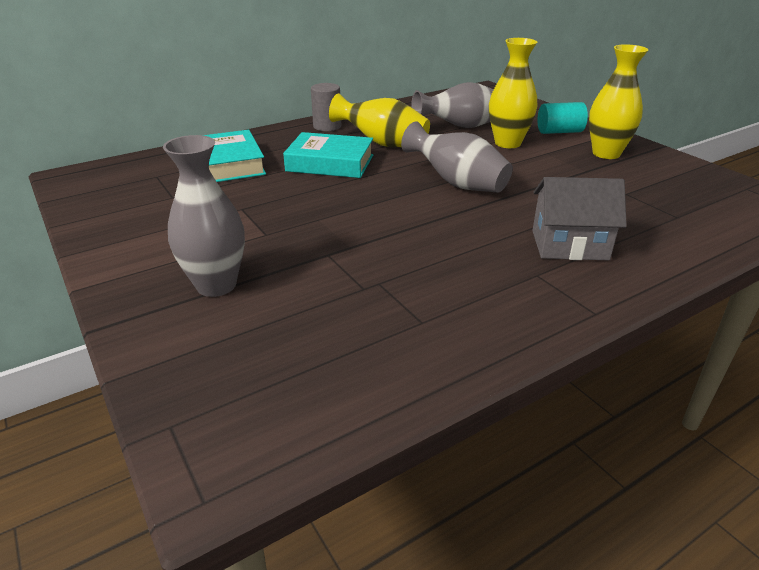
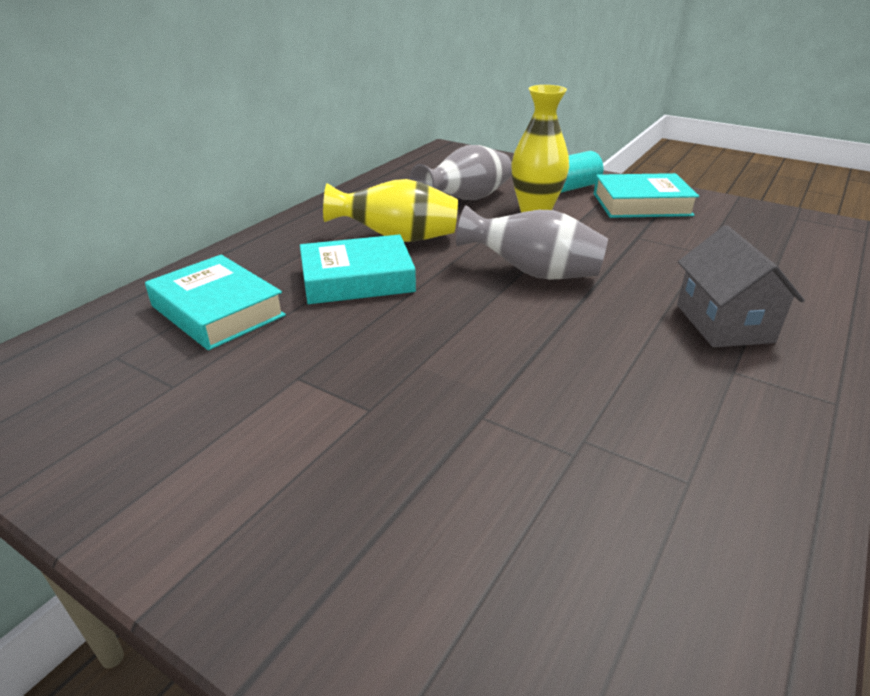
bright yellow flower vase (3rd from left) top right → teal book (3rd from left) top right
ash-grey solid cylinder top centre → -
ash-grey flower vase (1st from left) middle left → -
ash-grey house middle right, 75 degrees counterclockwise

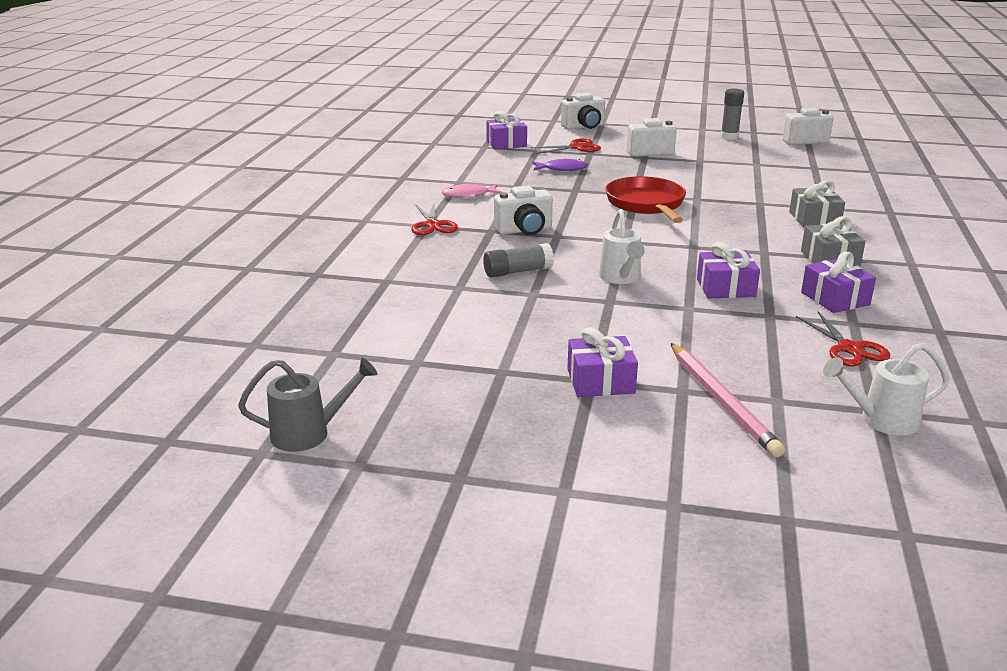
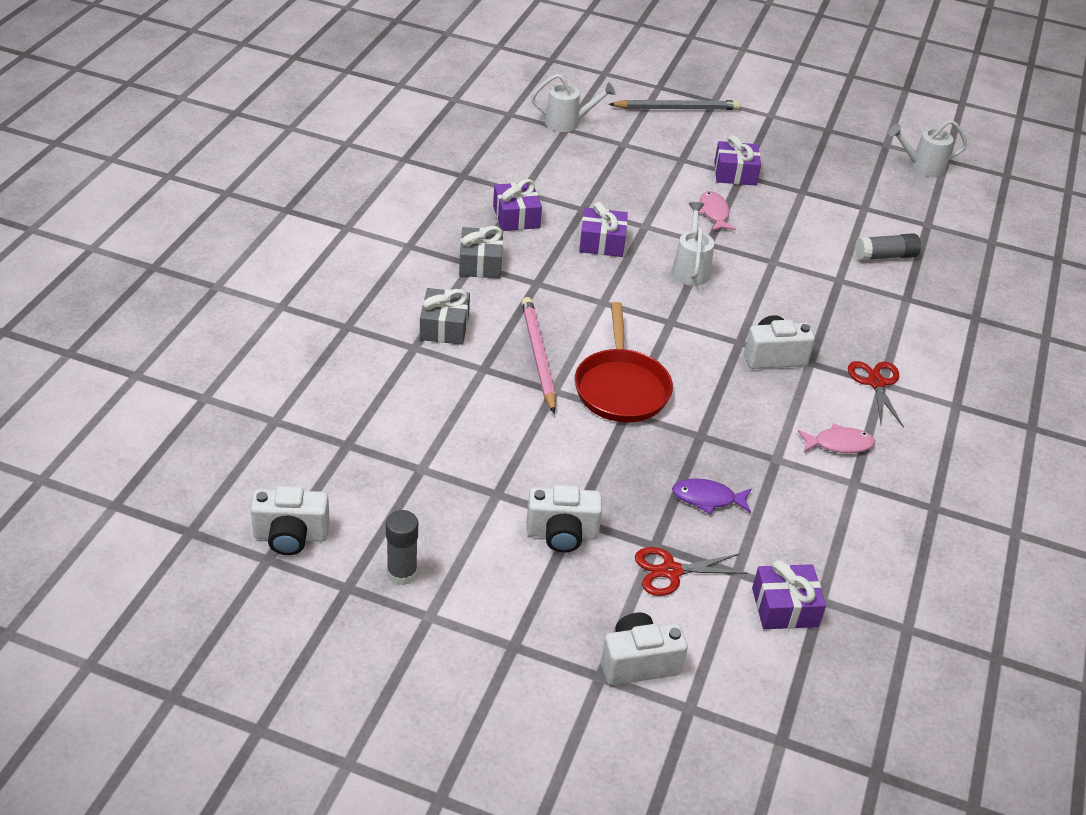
ash-grey stick of glue (1st from left in the first image) centre → ash-grey stick of glue (2nd from left) top right, move
red shears (3rd from left) middle right → -
rosy pencil middle right → rosy pencil centre, move
ash-grey watering pot middle left → snow-white watering pot (3rd from left) top right
- → ash-grey pencil top centre
- → rosy toy fish (1st from left) top centre

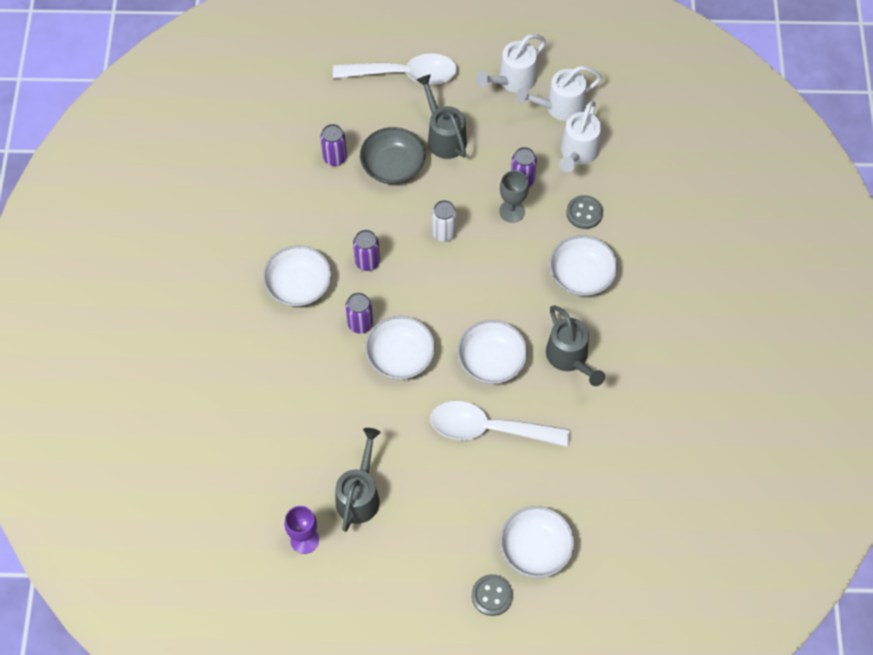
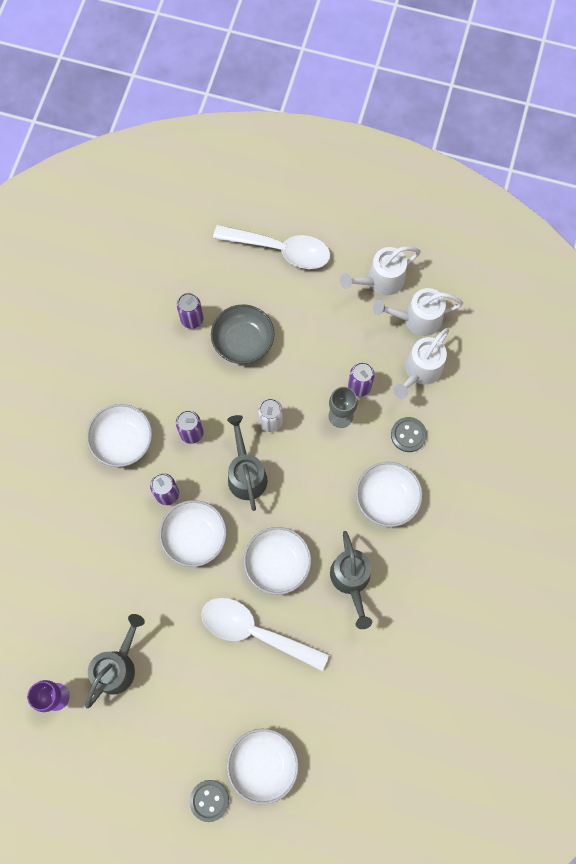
ash-grey watering pot (2nd from left) top centre → ash-grey watering pot (2nd from left) centre, move

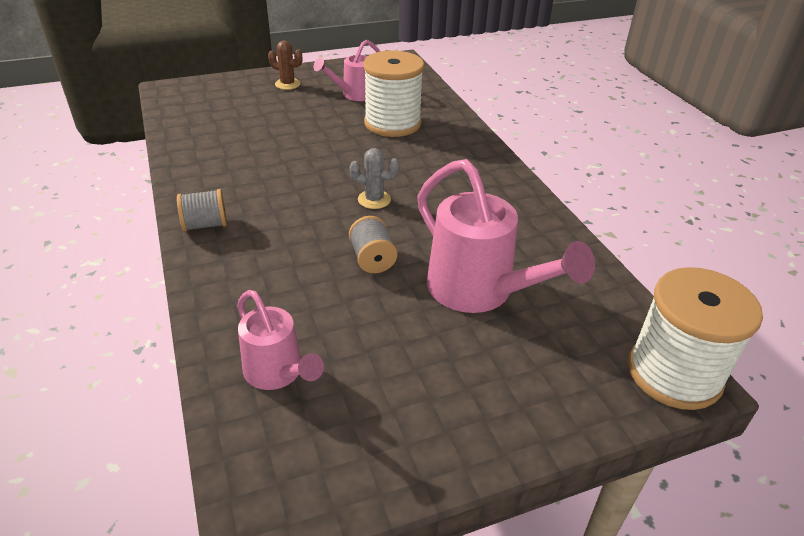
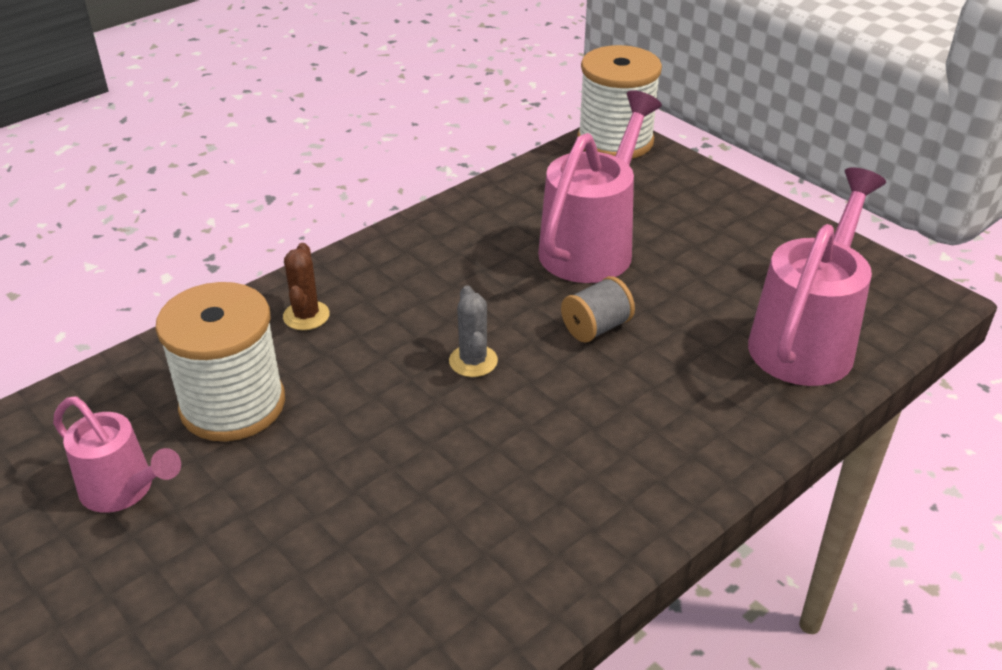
russet prickly plant top centre → russet prickly plant middle left, move
ash-grey spool (1st from left) middle left → -
rosy watering pot (1st from left in the first image) centre → rosy watering pot (3rd from left) middle right, x1.67

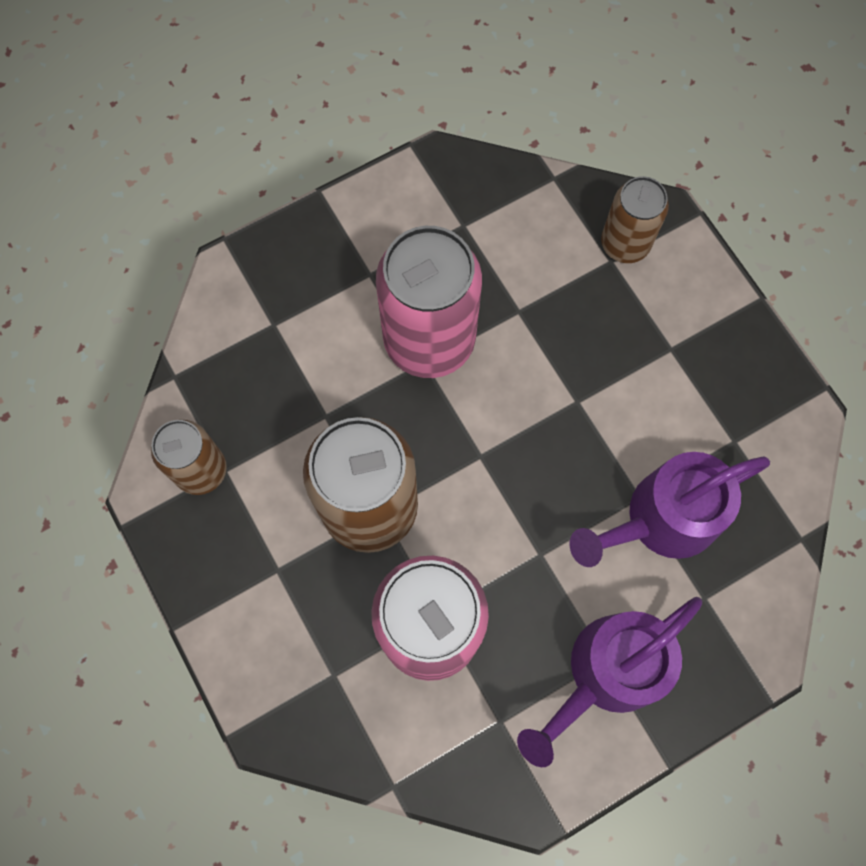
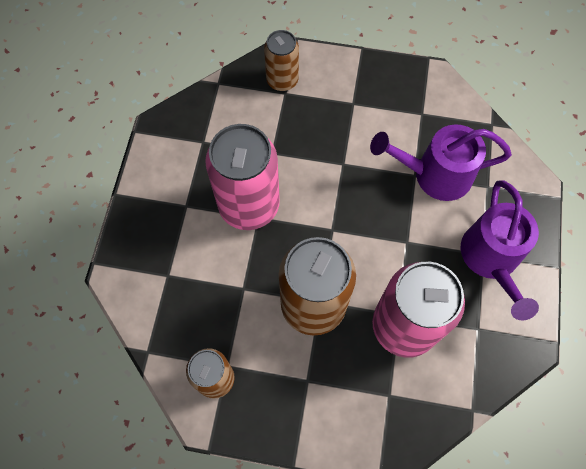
purple watering pot (2nd from left in the first image) middle right → purple watering pot (1st from left) middle right, 75 degrees clockwise

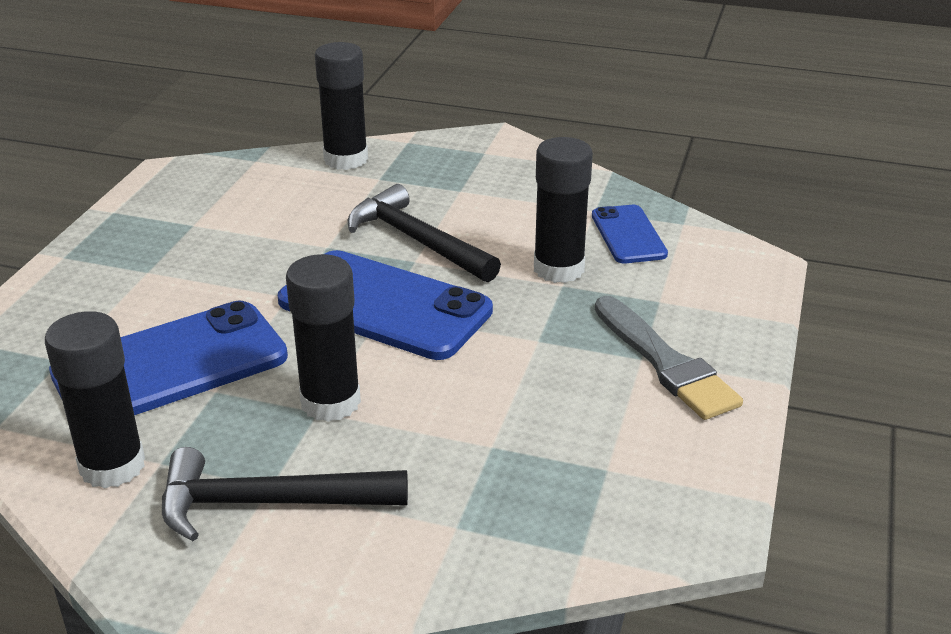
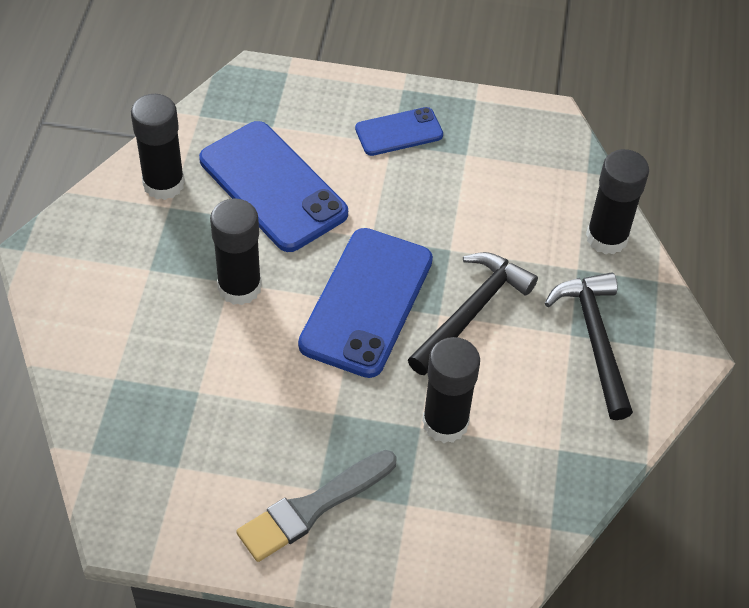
blue phone (3rd from left) centre → blue phone (3rd from left) top centre, move
black hammer (1st from left in the first image) bottom left → black hammer (2nd from left) middle right, move

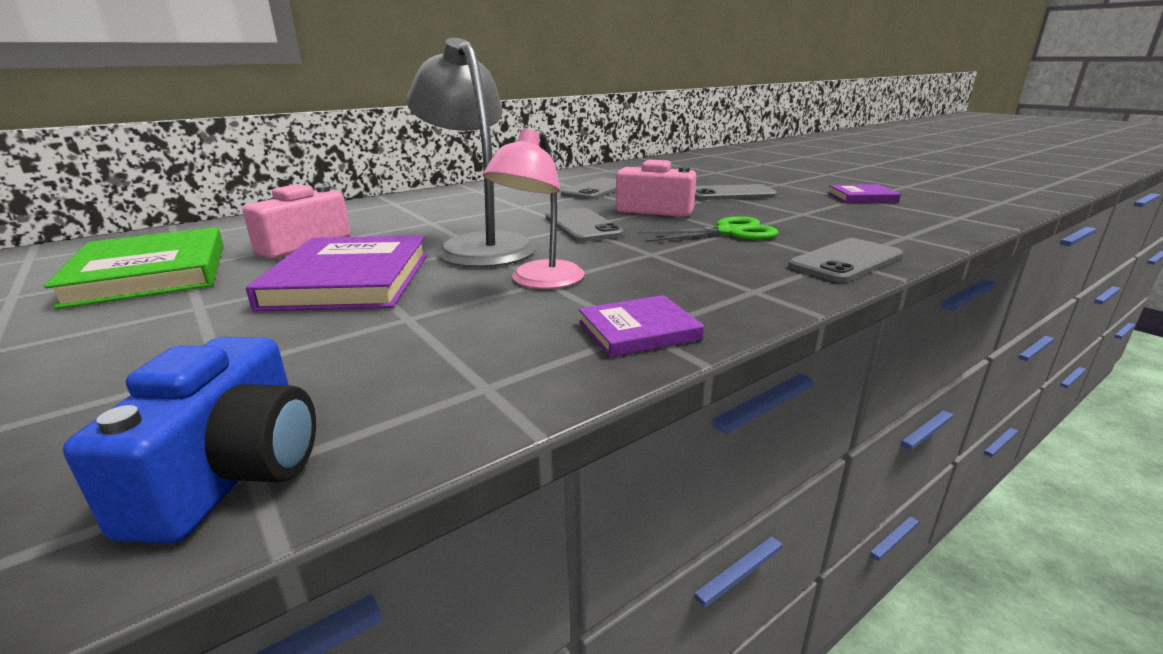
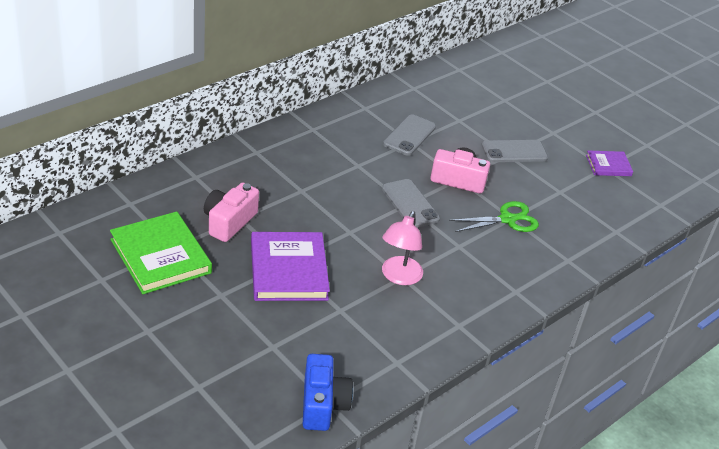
ash-grey lamp top centre → -
ash-grey phone (4th from left) middle right → -
purple book (2nd from left) centre → -

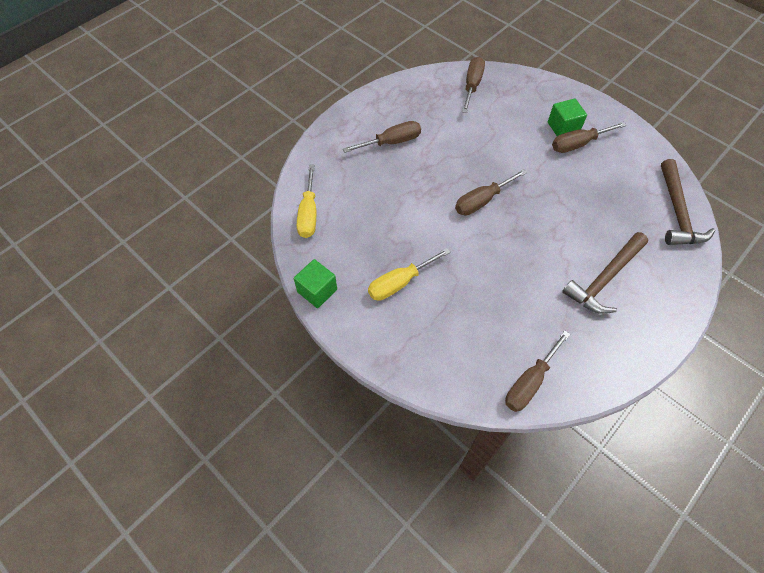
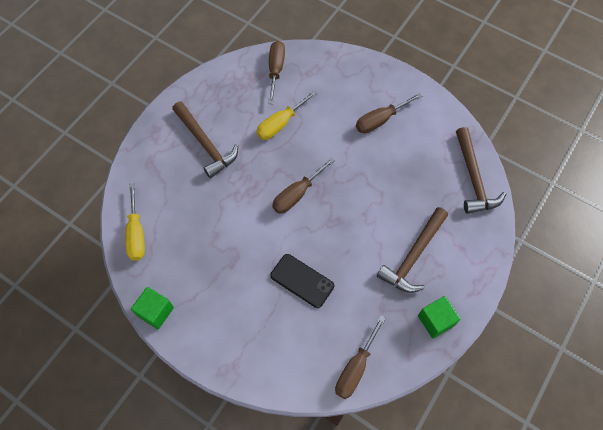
leaf-green block (2nd from left) top right → leaf-green block (2nd from left) bottom right, move
russet screwdriver (1st from left) top centre → russet hammer (1st from left) top centre
bright yellow screwdriver (2nd from left) centre → bright yellow screwdriver (2nd from left) top centre, move
- → black phone centre

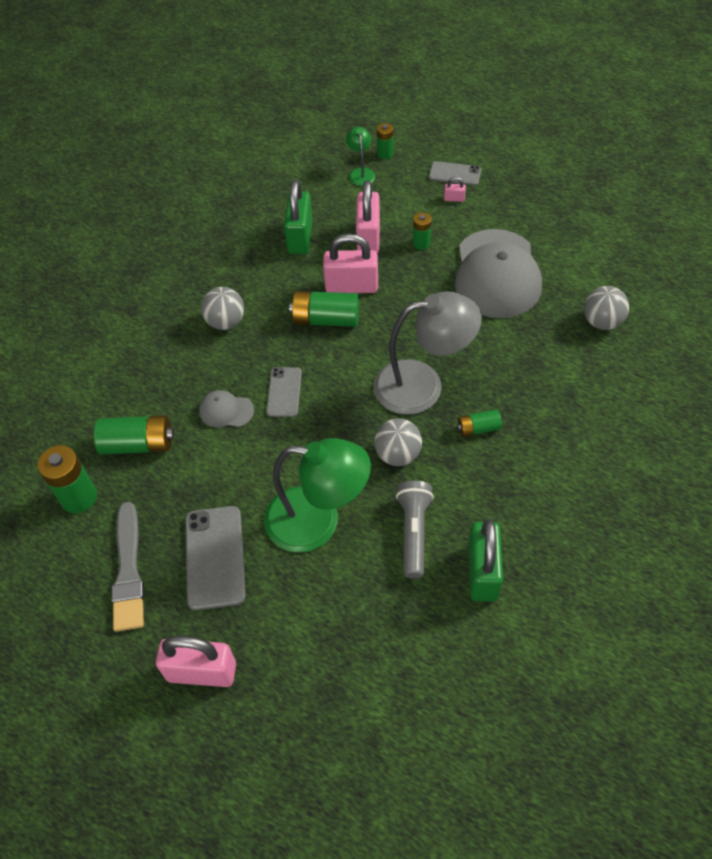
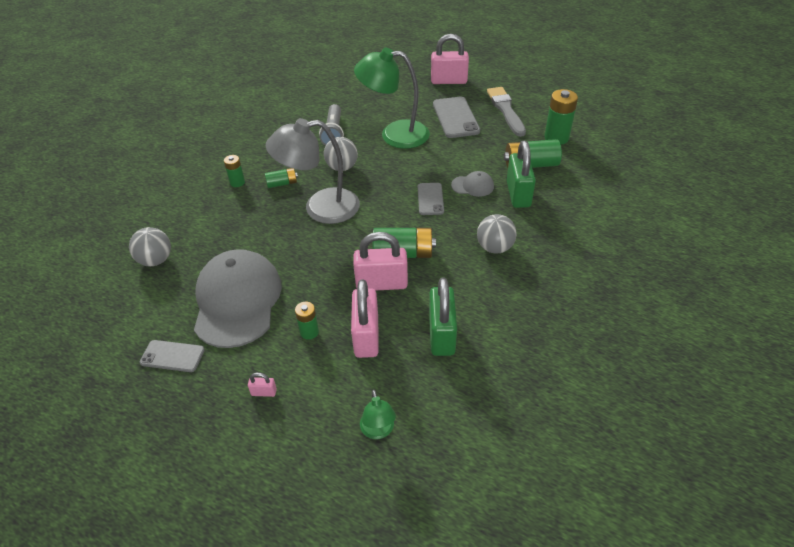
leaf-green power cell (4th from left in the first image) top centre → leaf-green power cell (1st from left) top left, move
ash-grey phone (3rd from left in the first image) top centre → ash-grey phone (1st from left) middle left, move
leaf-green small lock (2nd from left) middle right → leaf-green small lock (2nd from left) top centre, move

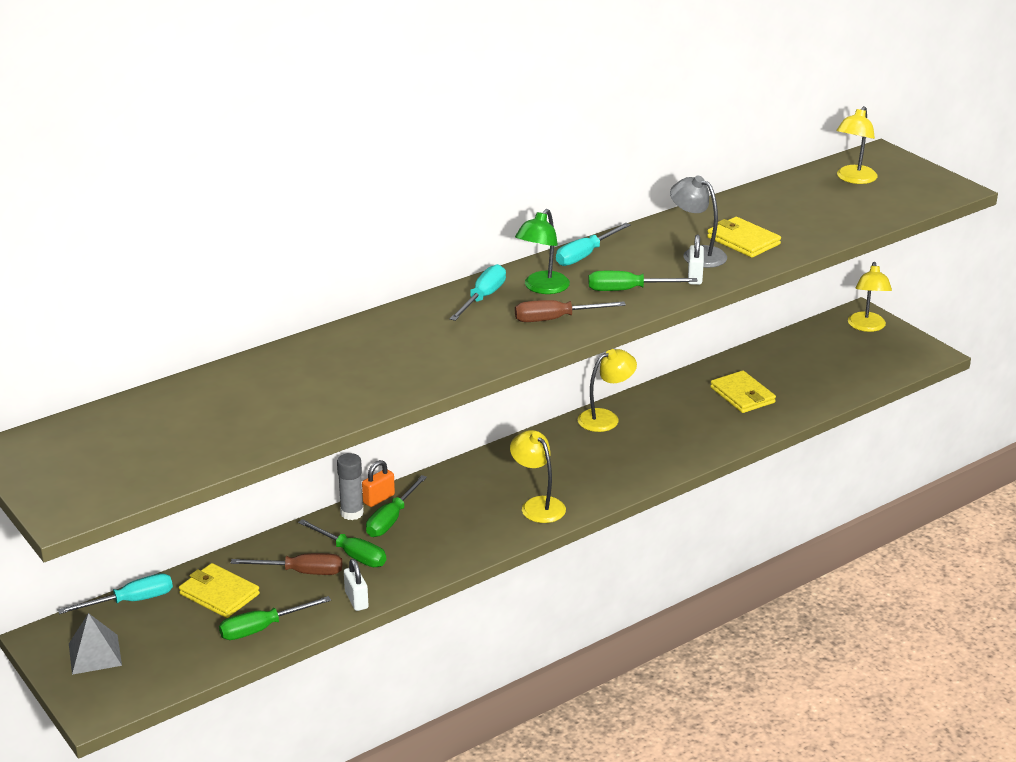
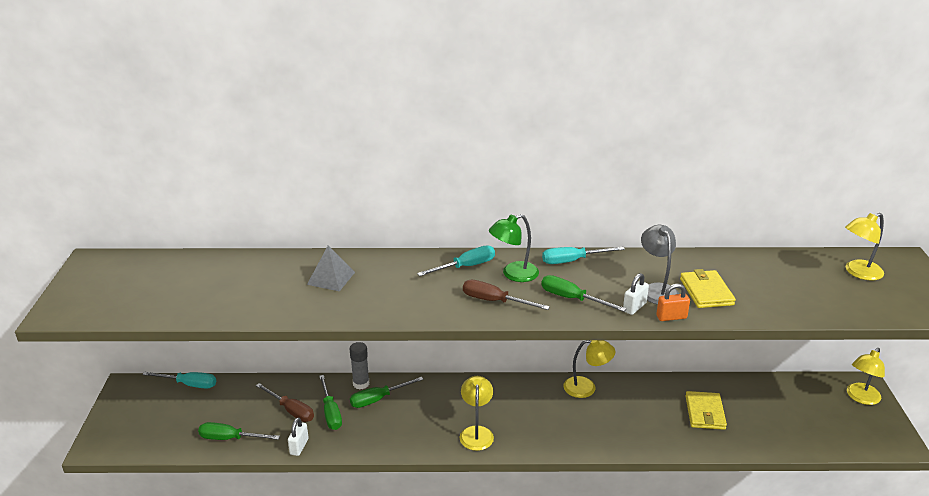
orange small lock centre → orange small lock middle right, move
bright yellow card wallet (1st from left) bottom left → -
ash-grey solid pyramid bottom left → ash-grey solid pyramid centre, move

